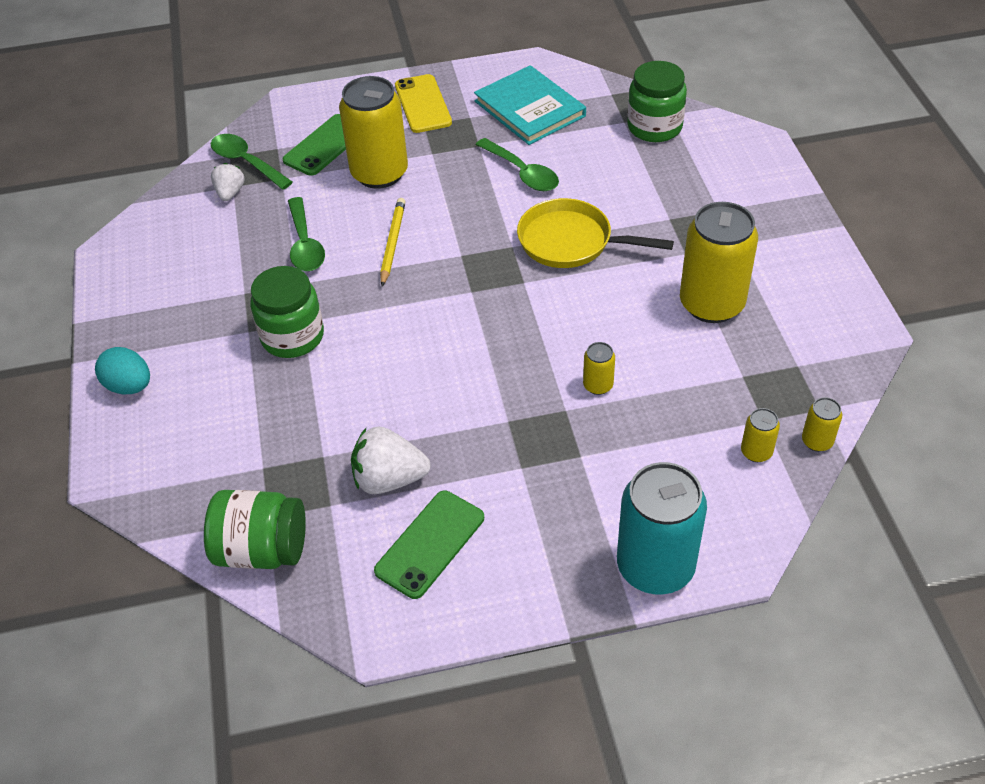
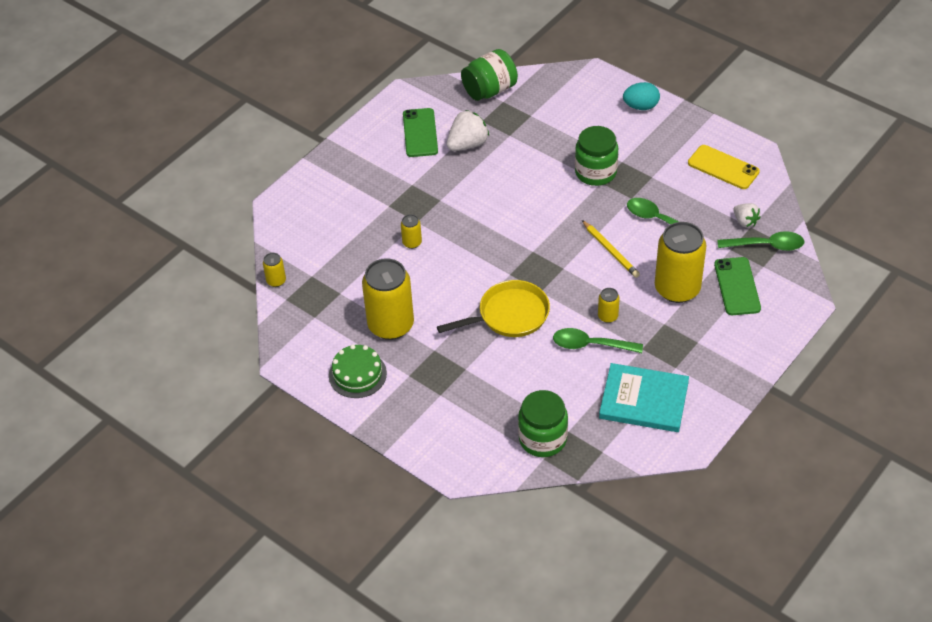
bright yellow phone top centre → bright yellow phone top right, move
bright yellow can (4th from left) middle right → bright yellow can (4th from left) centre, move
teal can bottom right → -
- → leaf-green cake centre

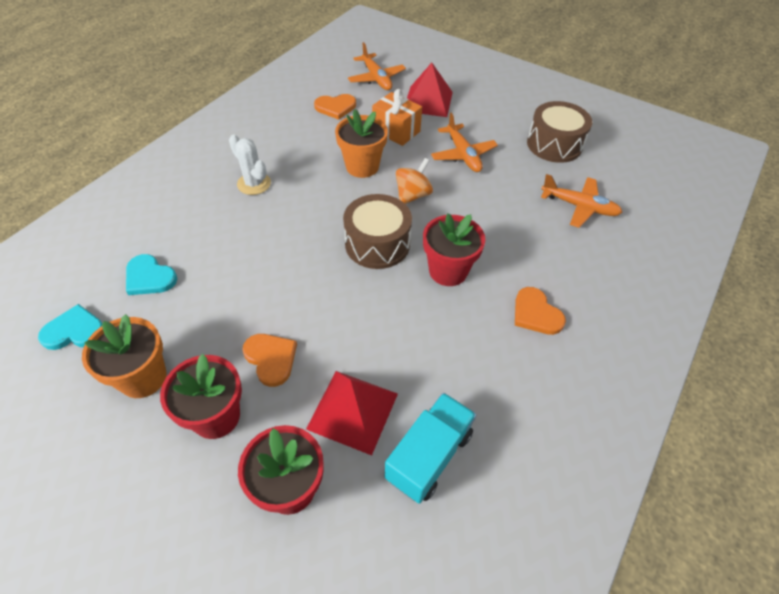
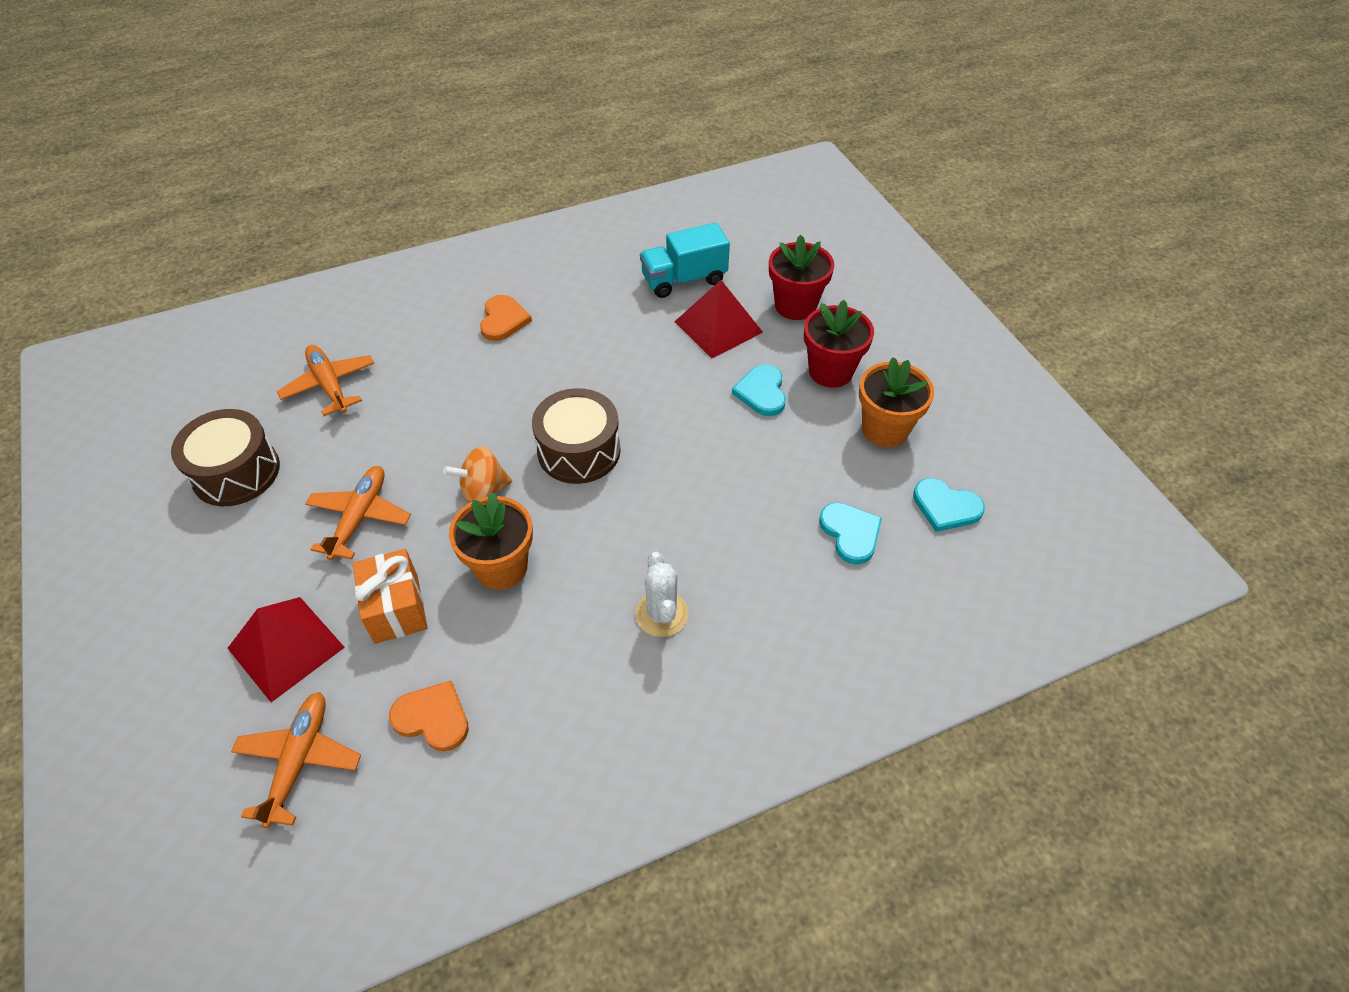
red potted plant (3rd from left) centre → -
orange heart shape (1st from left) centre → teal heart shape (1st from left) centre

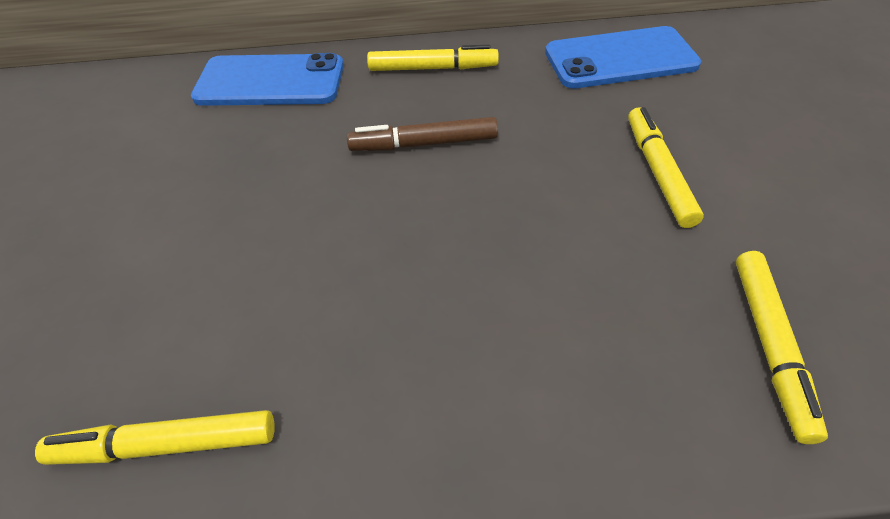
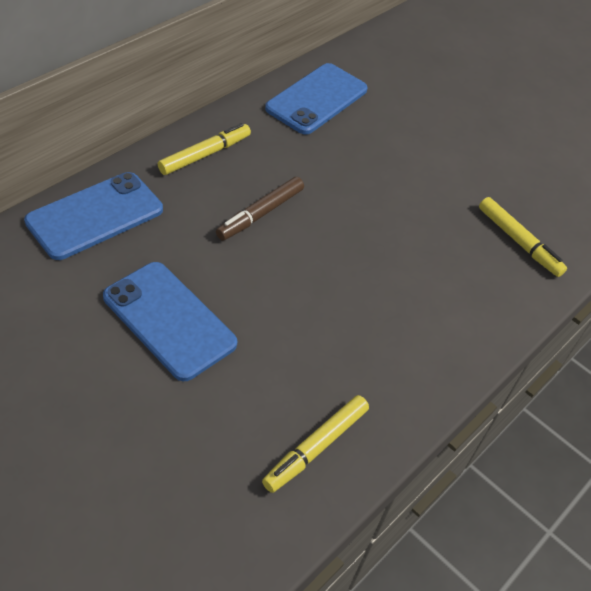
bright yellow marker (3rd from left) top right → -
- → blue phone (2nd from left) middle left

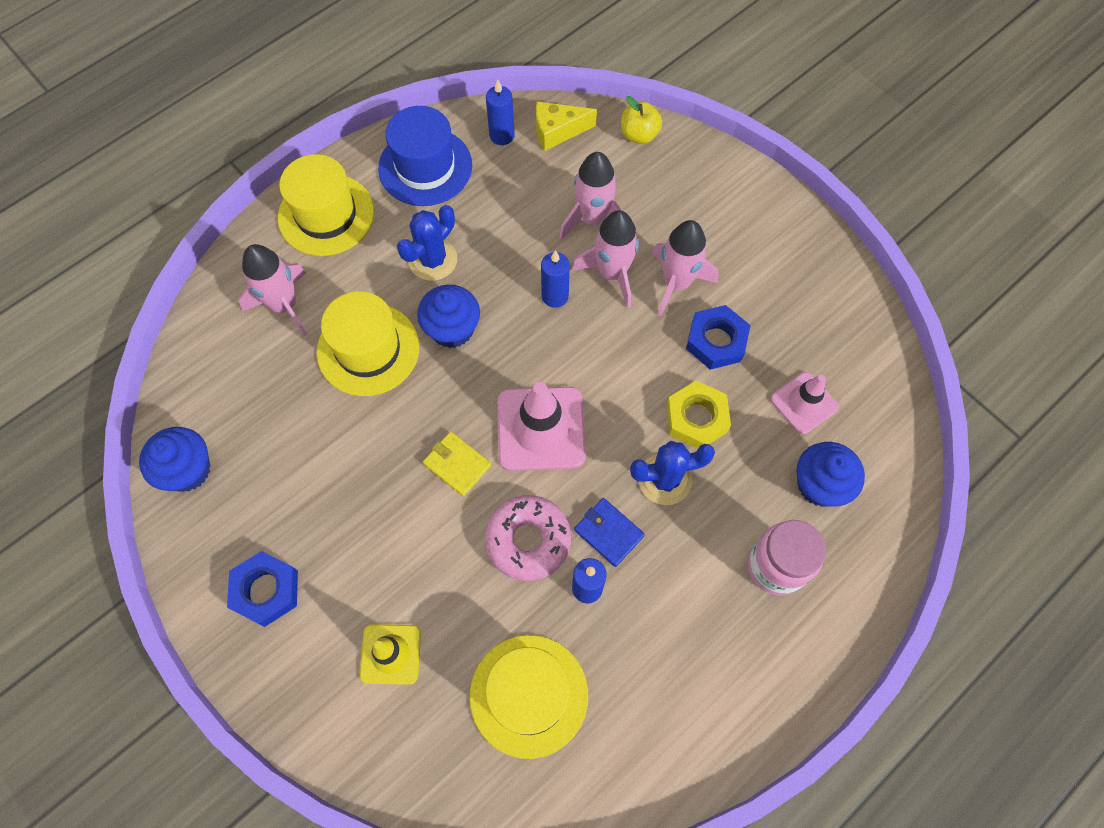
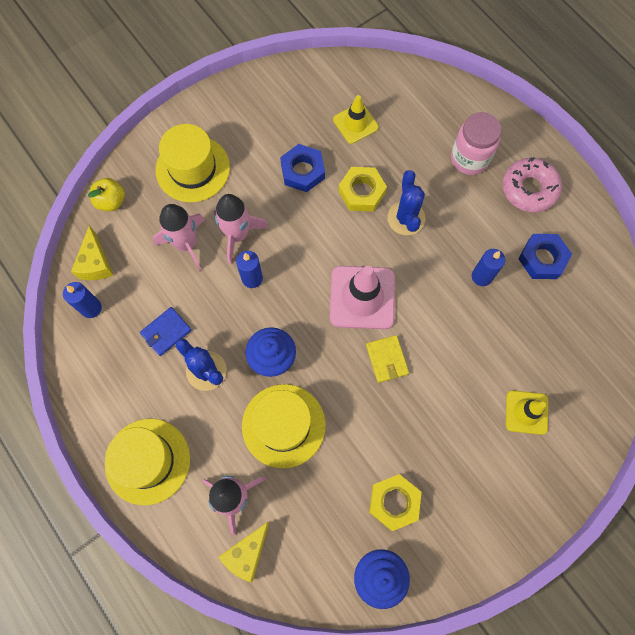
blue tall hat top centre → -
rosy spaceship (4th from left) top centre → -
rosy safety cone (2nd from left) middle right → bright yellow safety cone (1st from left) top centre
bright yellow card wallet centre, 60 degrees counterclockwise
blue fairy cake (3rd from left) middle right → -
rosy donut centre → rosy donut top right, move
blue card wallet centre → blue card wallet middle left, move
blue hexagon nut (1st from left in the first image) bottom left → blue hexagon nut (2nd from left) middle right, move
bright yellow tall hat (3rd from left in the first image) bottom centre → bright yellow tall hat (2nd from left) top left, move
- → bright yellow hexagon nut (2nd from left) bottom centre
- → bright yellow cheese (2nd from left) bottom centre

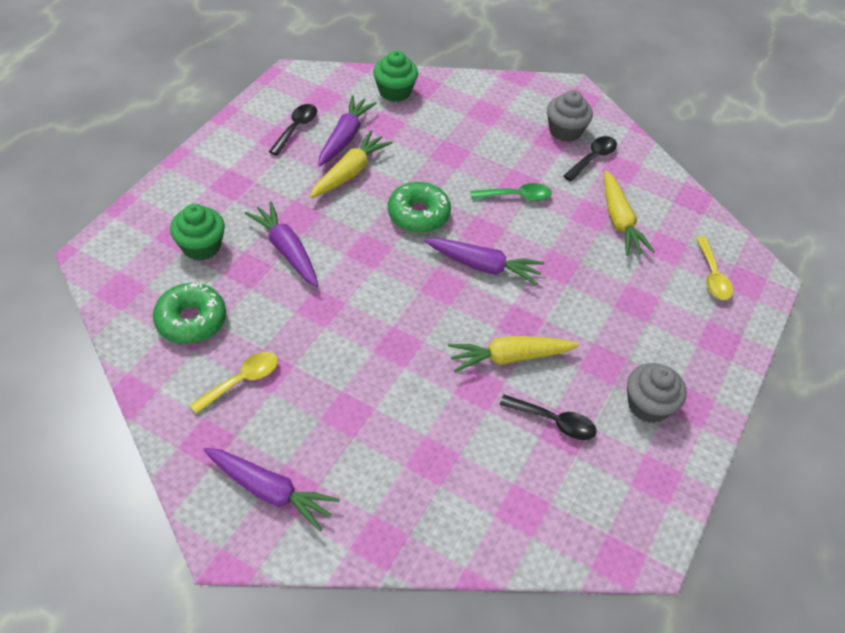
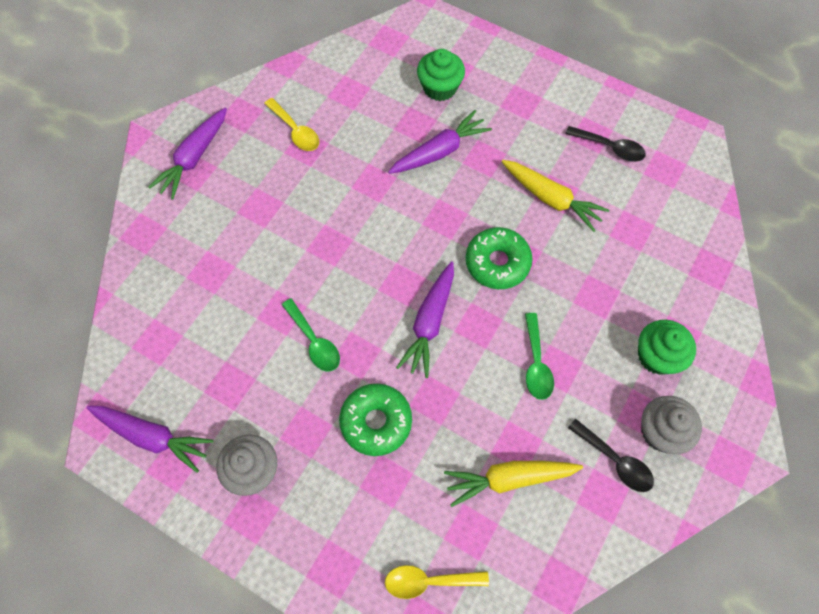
leaf-green fairy cake (2nd from left) top centre → leaf-green fairy cake (2nd from left) middle right, move
purple toy carrot (3rd from left in the first image) top centre → purple toy carrot (1st from left) bottom left, move
leaf-green donut (1st from left) middle left → leaf-green donut (1st from left) bottom centre, move
bright yellow toy carrot (2nd from left) centre → leaf-green teaspoon (1st from left) centre
black teaspoon (2nd from left) centre → -

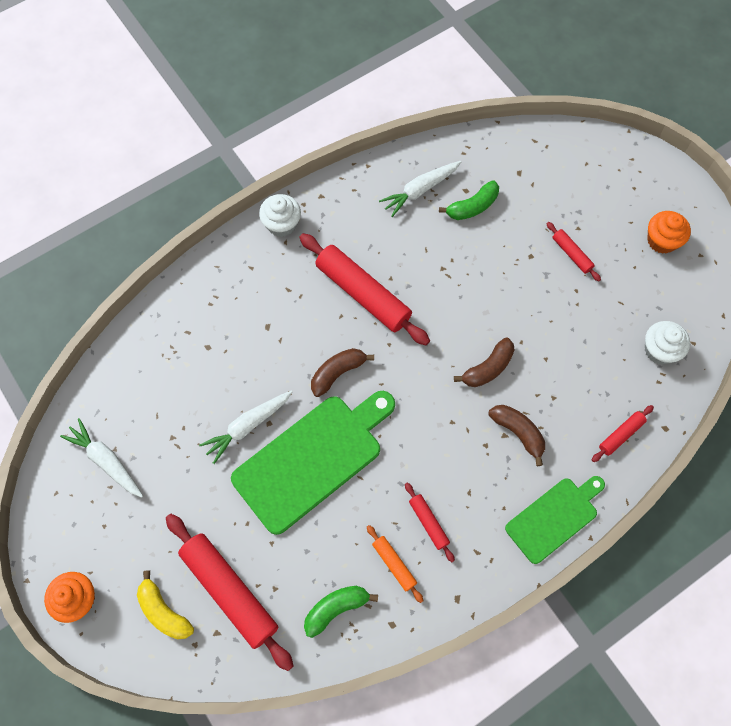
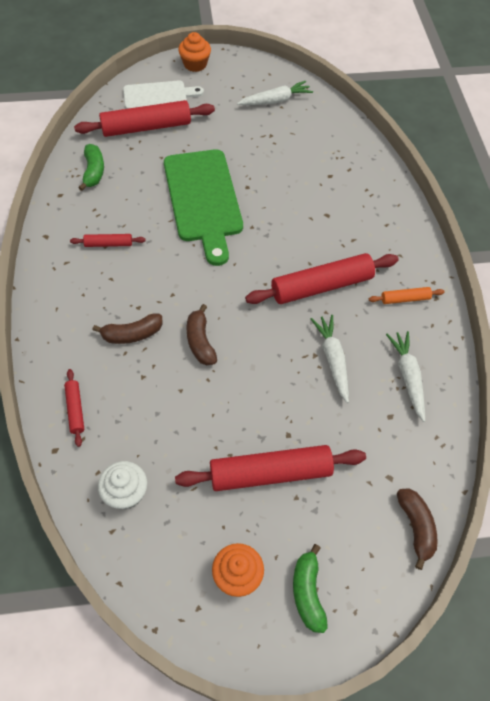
leaf-green banana fruit (2nd from left) top centre → leaf-green banana fruit (2nd from left) bottom centre, move
snow-white fairy cake (1st from left) top centre → -
red dough roller (4th from left) middle right → red dough roller (4th from left) bottom centre, x2.11
russet banana fruit (1st from left in the first image) centre → russet banana fruit (3rd from left) bottom right, move
snow-white toy carrot (2nd from left) centre → snow-white toy carrot (2nd from left) middle right, move
leaf-green bread board (2nd from left) bottom right → -
orange dough roller bottom centre → orange dough roller middle right, move
bright yellow banana fruit bottom left → snow-white bread board top left

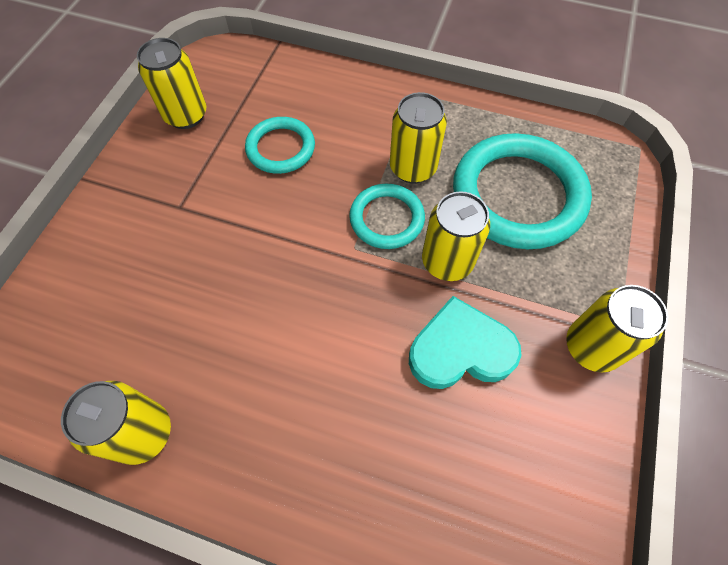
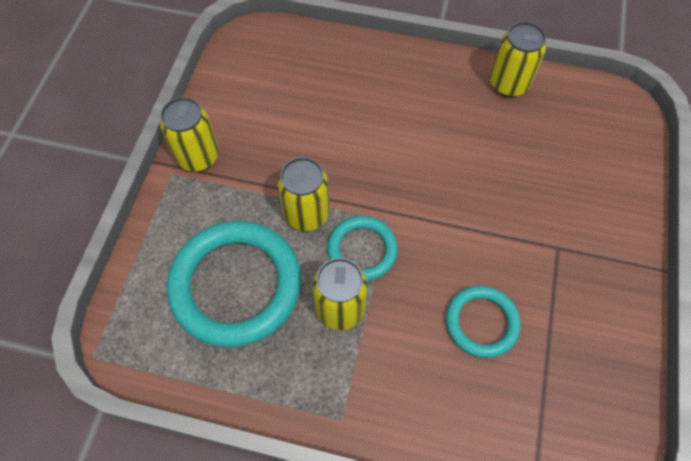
bright yellow can (2nd from left) top left → -
teal heart shape centre → -

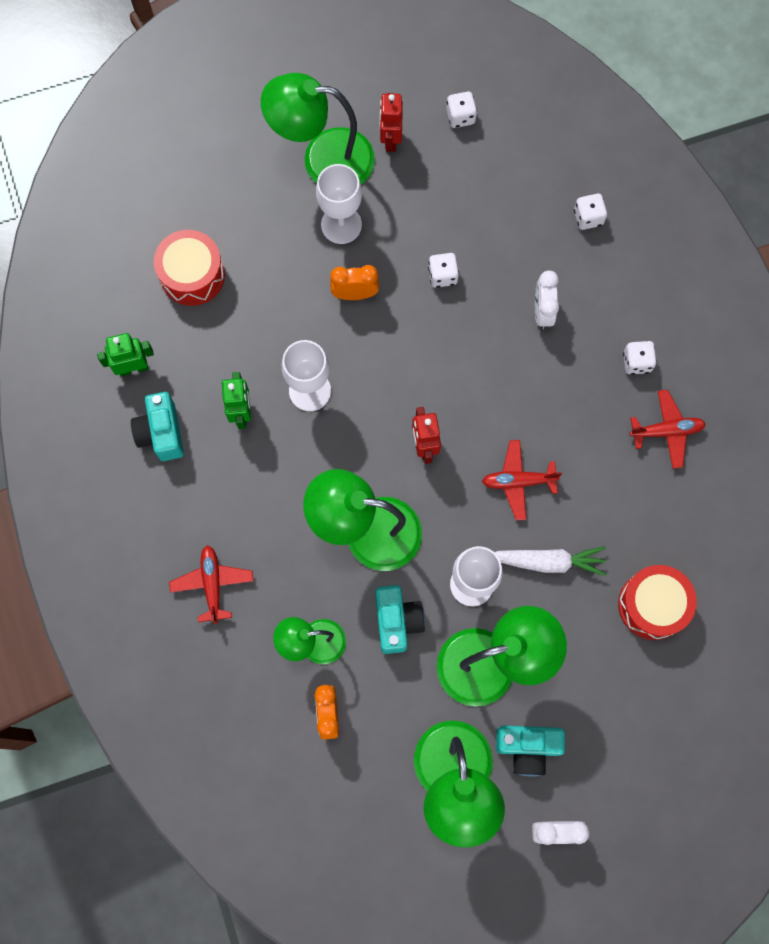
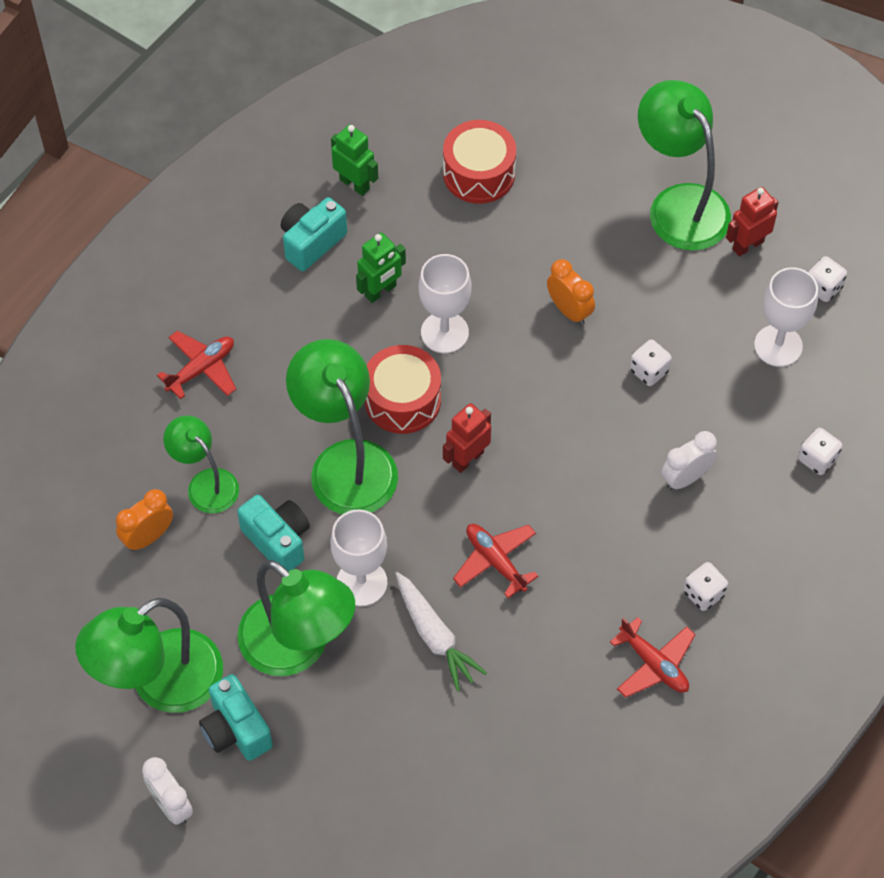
snow-white chalice (2nd from left in the first image) top centre → snow-white chalice (3rd from left) middle right, move
red drum (2nd from left in the first image) middle right → red drum (1st from left) centre, move
teal camera (2nd from left) centre → teal camera (2nd from left) middle left, 90 degrees counterclockwise

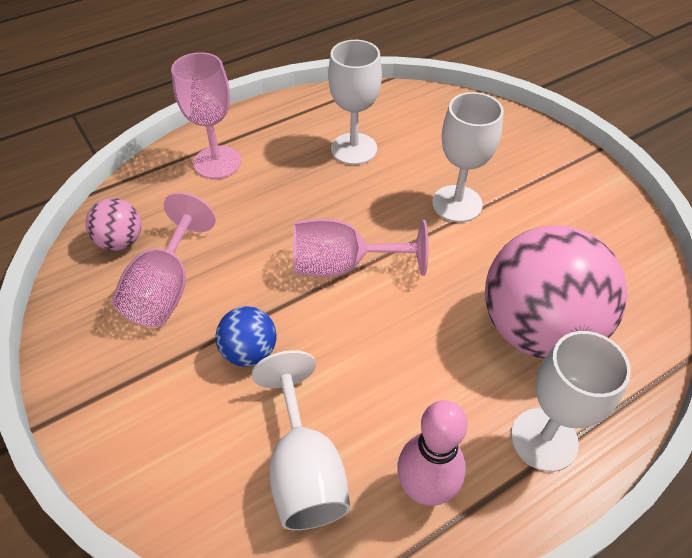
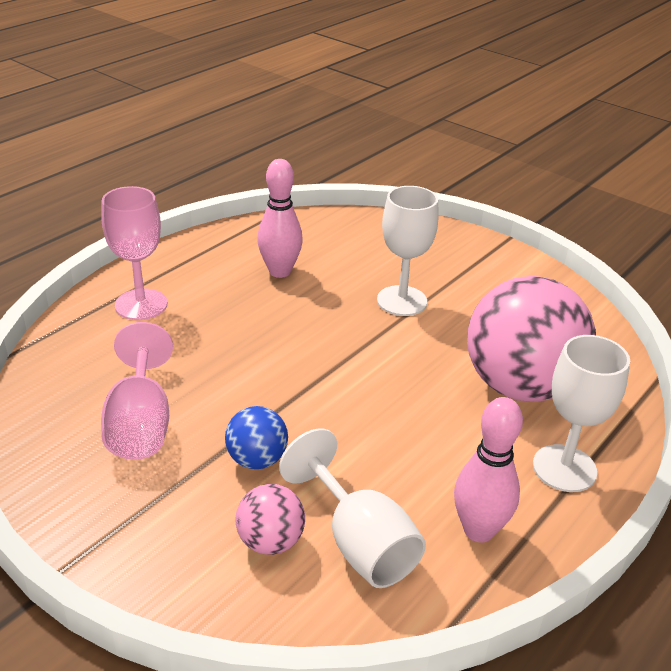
snow-white chalice (2nd from left) top centre → rosy tenpin (1st from left) top centre
rosy sphere (1st from left) middle left → rosy sphere (1st from left) bottom centre, move
rosy chalice (3rd from left) centre → -

